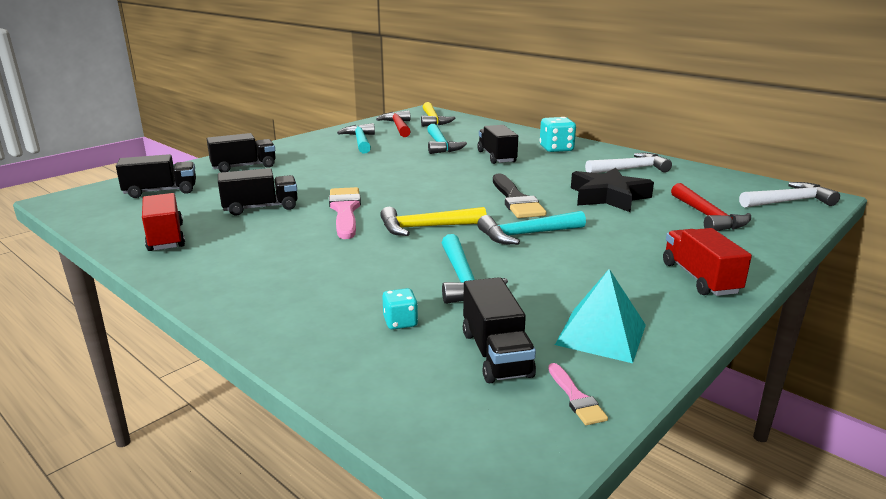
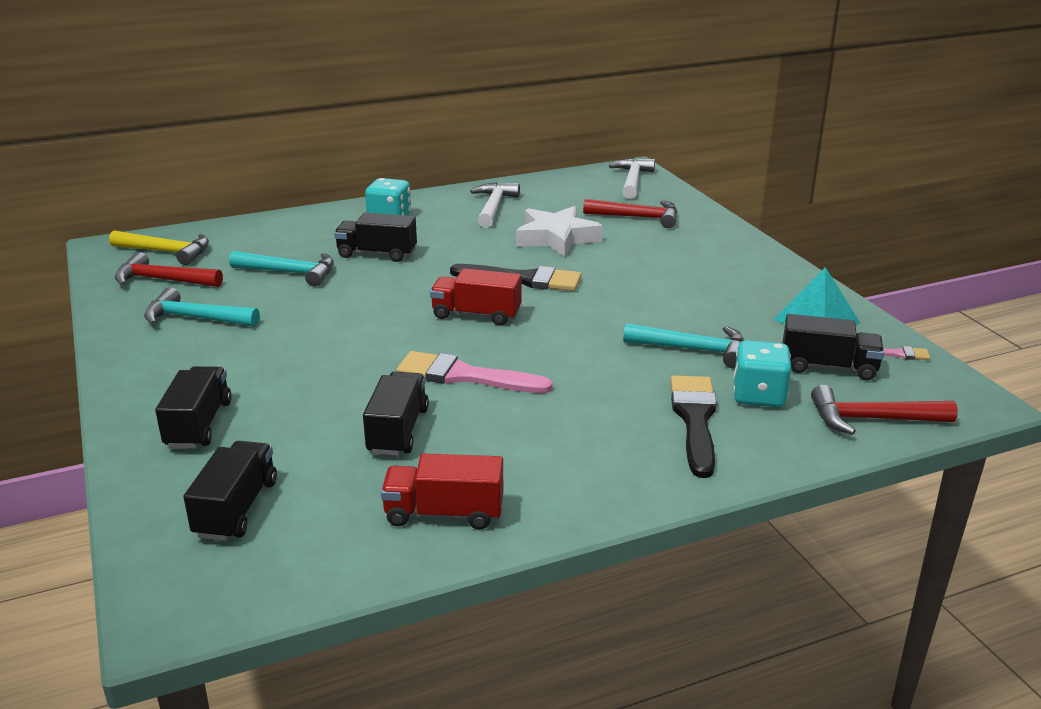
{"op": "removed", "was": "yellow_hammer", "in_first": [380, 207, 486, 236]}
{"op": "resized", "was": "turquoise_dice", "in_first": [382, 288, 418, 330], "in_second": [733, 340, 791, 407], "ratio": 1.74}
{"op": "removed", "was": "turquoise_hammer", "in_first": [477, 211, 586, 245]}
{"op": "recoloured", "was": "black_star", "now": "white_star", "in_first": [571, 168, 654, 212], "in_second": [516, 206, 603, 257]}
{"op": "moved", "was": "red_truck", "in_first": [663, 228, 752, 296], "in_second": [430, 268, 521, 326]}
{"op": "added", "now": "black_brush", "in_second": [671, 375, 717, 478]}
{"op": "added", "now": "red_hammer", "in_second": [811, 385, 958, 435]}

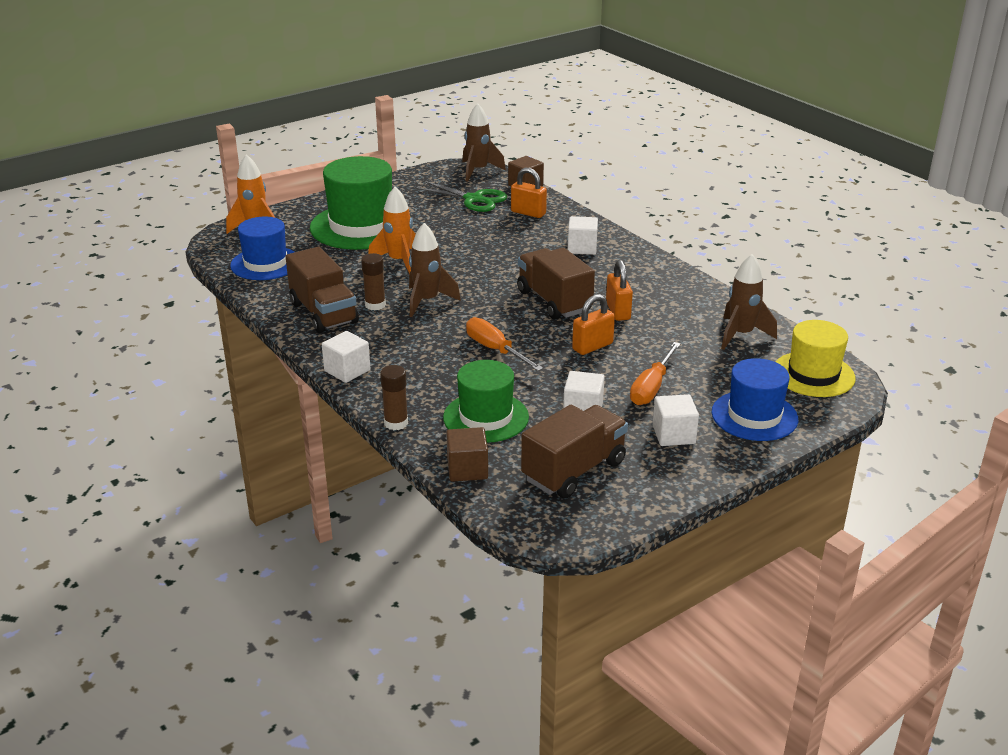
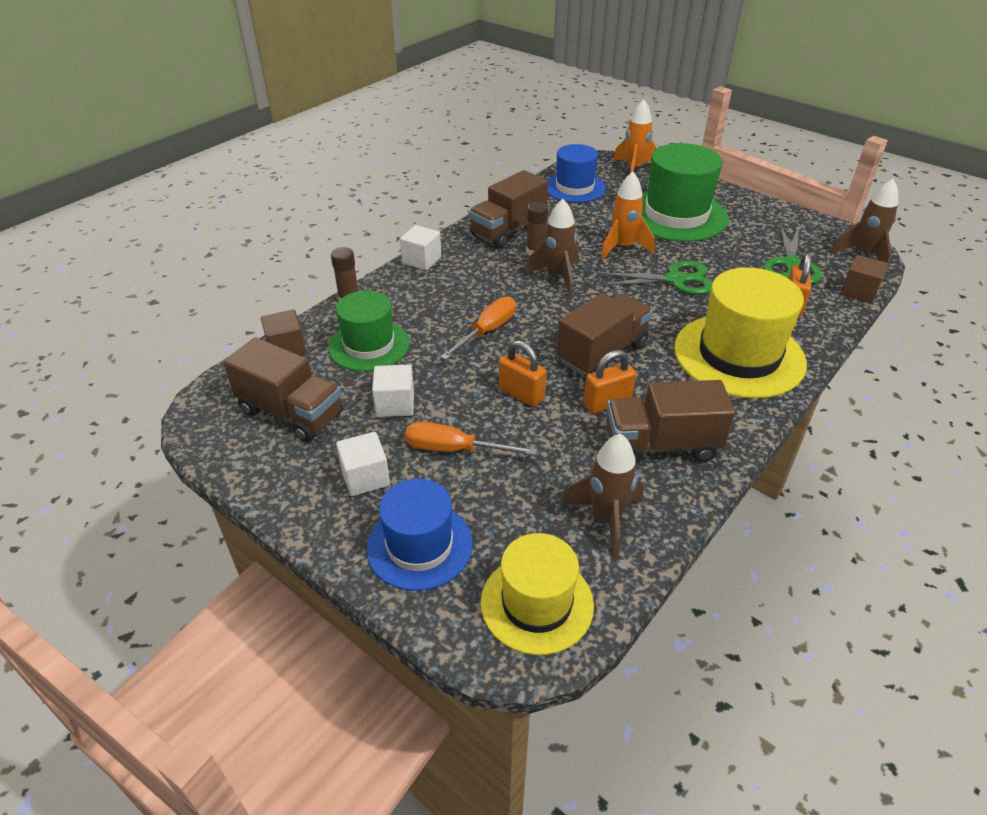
{"op": "replaced", "was": "white_cube", "now": "yellow_hat", "in_first": [568, 216, 598, 255], "in_second": [674, 267, 807, 399]}
{"op": "added", "now": "green_scissors", "in_second": [598, 261, 713, 295]}
{"op": "added", "now": "brown_truck", "in_second": [606, 380, 735, 464]}

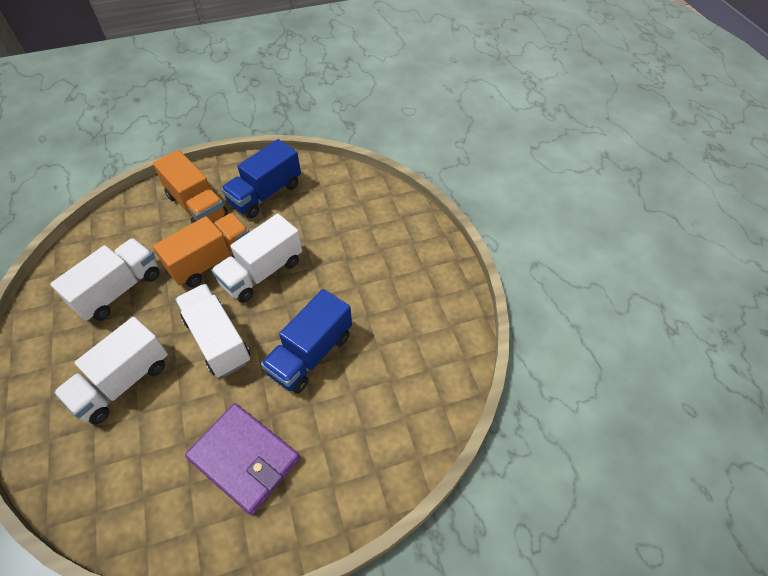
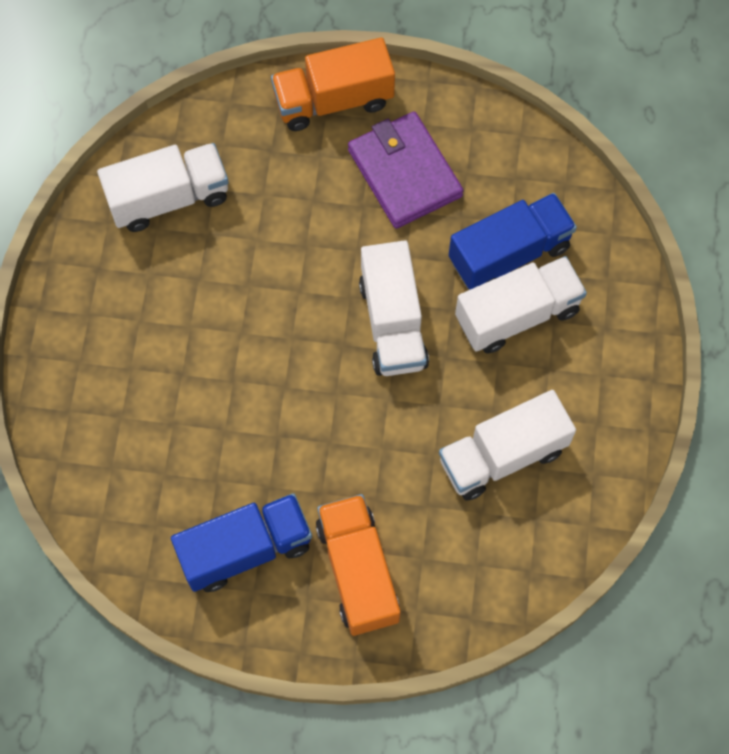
{"op": "moved", "was": "orange_truck", "in_first": [153, 213, 249, 287], "in_second": [271, 37, 395, 131]}
{"op": "moved", "was": "white_truck", "in_first": [211, 214, 302, 303], "in_second": [97, 143, 229, 232]}
{"op": "moved", "was": "blue_truck", "in_first": [261, 289, 352, 394], "in_second": [449, 193, 577, 290]}

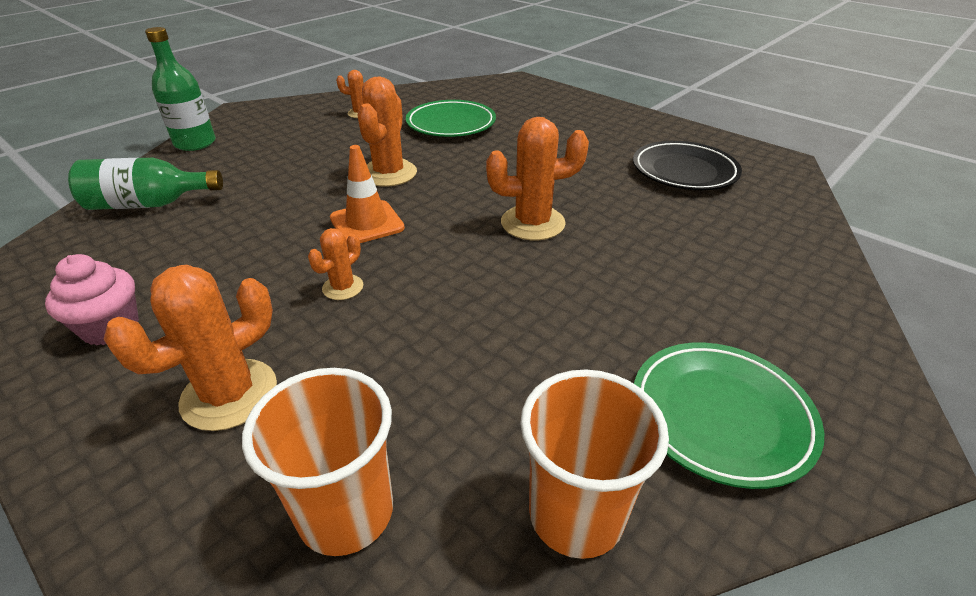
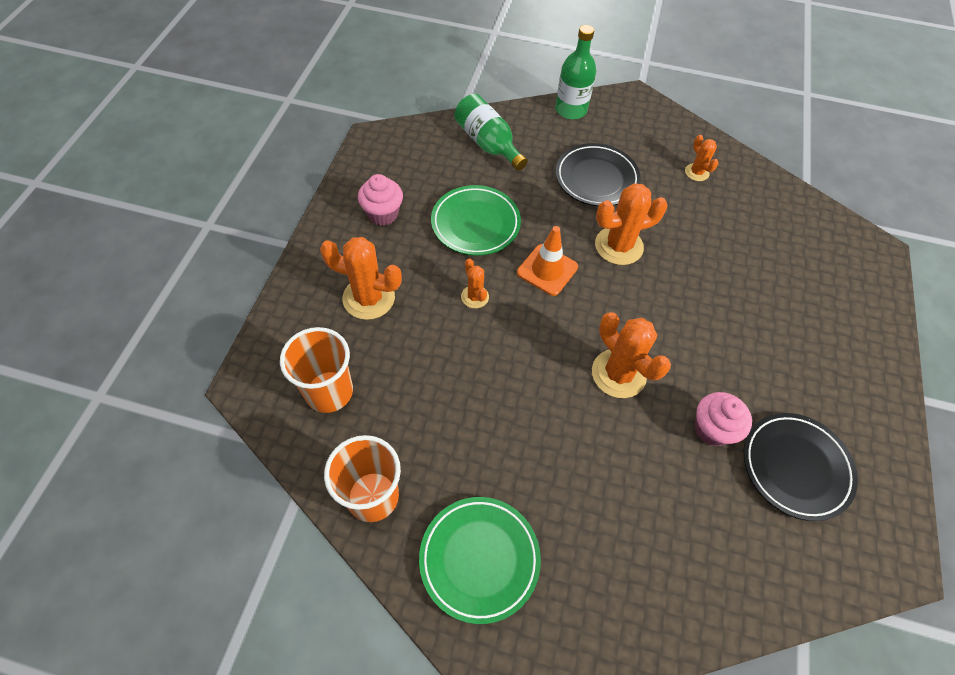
{"op": "turned", "was": "orange_cactus", "in_first": [308, 228, 363, 300], "in_second": [461, 259, 489, 308], "clockwise": 60}
{"op": "moved", "was": "green_plate", "in_first": [406, 100, 496, 137], "in_second": [431, 185, 521, 256]}
{"op": "added", "now": "black_plate", "in_second": [556, 143, 641, 206]}
{"op": "added", "now": "pink_cupcake", "in_second": [695, 392, 752, 446]}

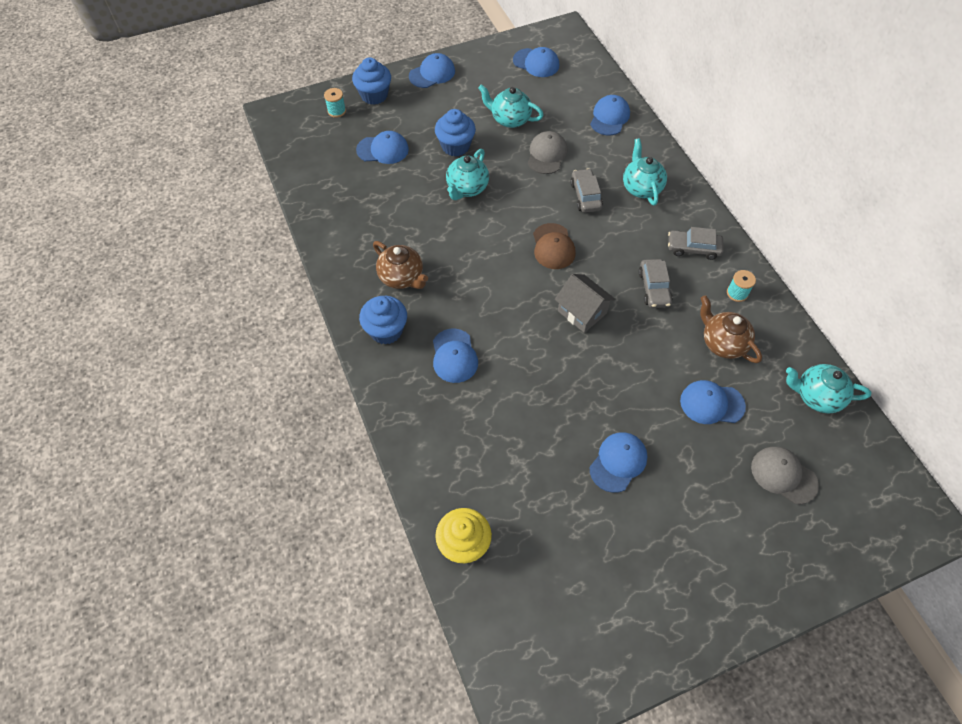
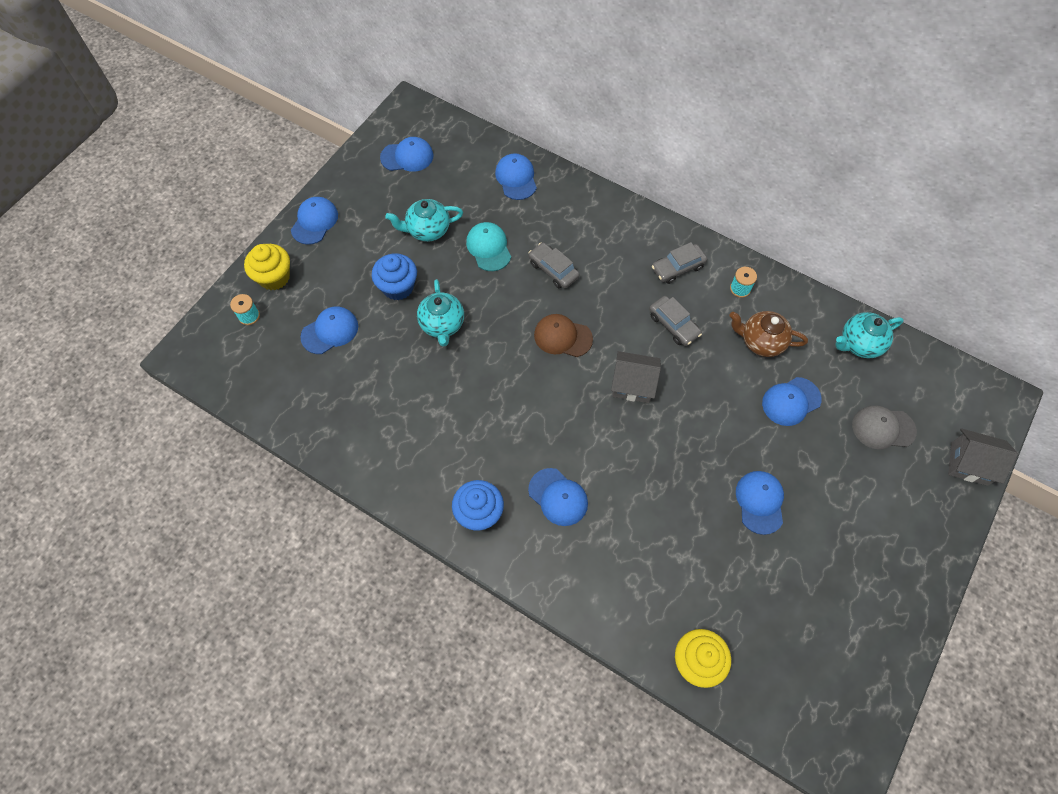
{"op": "recoloured", "was": "blue_cupcake", "now": "yellow_cupcake", "in_first": [352, 57, 391, 105], "in_second": [244, 244, 290, 290]}
{"op": "removed", "was": "brown_teapot", "in_first": [373, 241, 428, 289]}
{"op": "recoloured", "was": "grey_cap", "now": "turquoise_cap", "in_first": [528, 131, 567, 174], "in_second": [466, 222, 511, 271]}
{"op": "turned", "was": "brown_cap", "in_first": [533, 223, 576, 269], "in_second": [534, 314, 593, 357], "clockwise": 150}
{"op": "removed", "was": "turquoise_teapot", "in_first": [623, 138, 667, 205]}
{"op": "added", "now": "grey_house", "in_second": [948, 428, 1018, 486]}

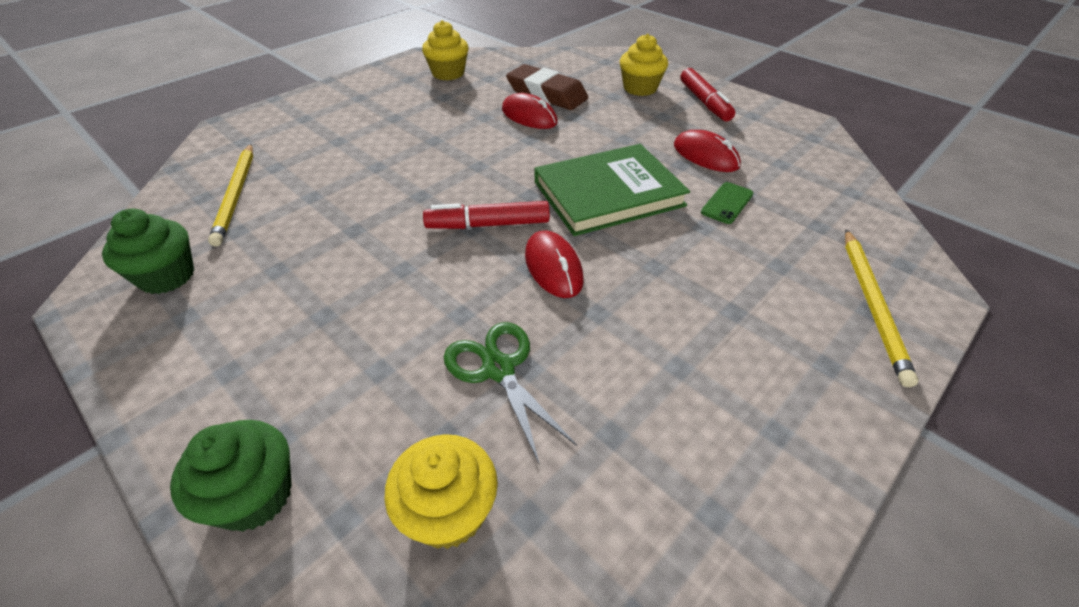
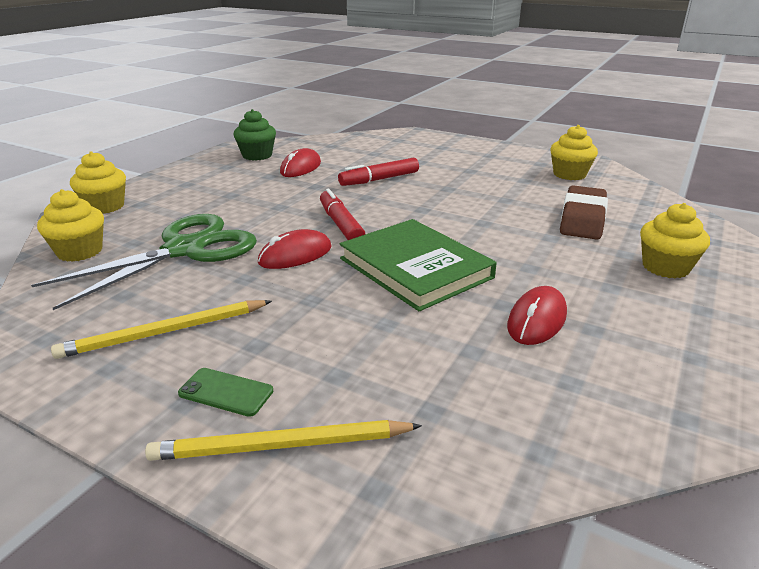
{"op": "recoloured", "was": "green_cupcake", "now": "yellow_cupcake", "in_first": [170, 420, 292, 532], "in_second": [70, 151, 126, 214]}
{"op": "moved", "was": "yellow_pencil", "in_first": [208, 144, 253, 247], "in_second": [51, 300, 272, 359]}
{"op": "resized", "was": "green_scissors", "in_first": [444, 322, 577, 465], "in_second": [31, 214, 257, 310], "ratio": 1.73}
{"op": "moved", "was": "red_mouse", "in_first": [502, 93, 558, 129], "in_second": [280, 148, 321, 177]}
{"op": "moved", "was": "red_marker", "in_first": [681, 68, 735, 121], "in_second": [338, 158, 419, 186]}
{"op": "moved", "was": "green_phone", "in_first": [701, 182, 753, 224], "in_second": [178, 368, 273, 417]}

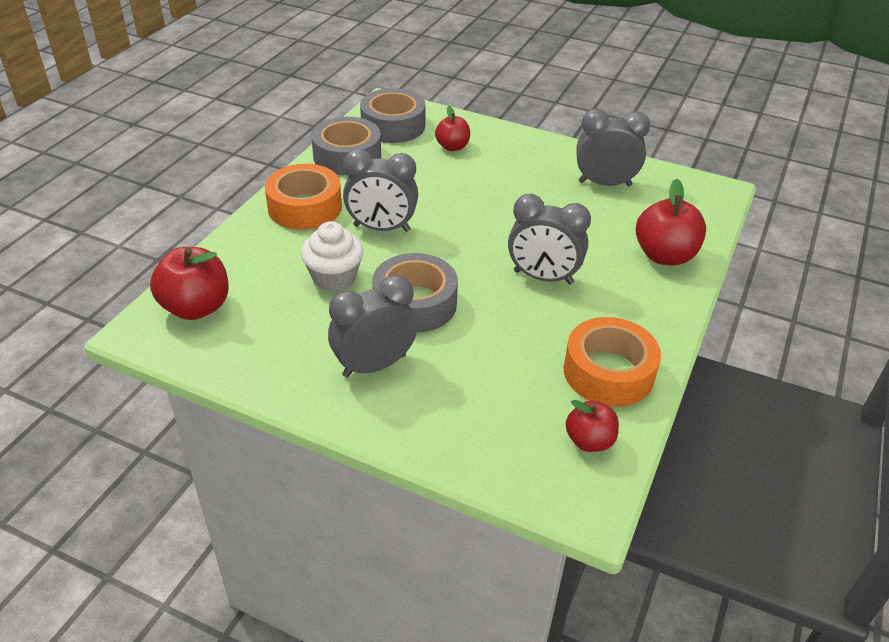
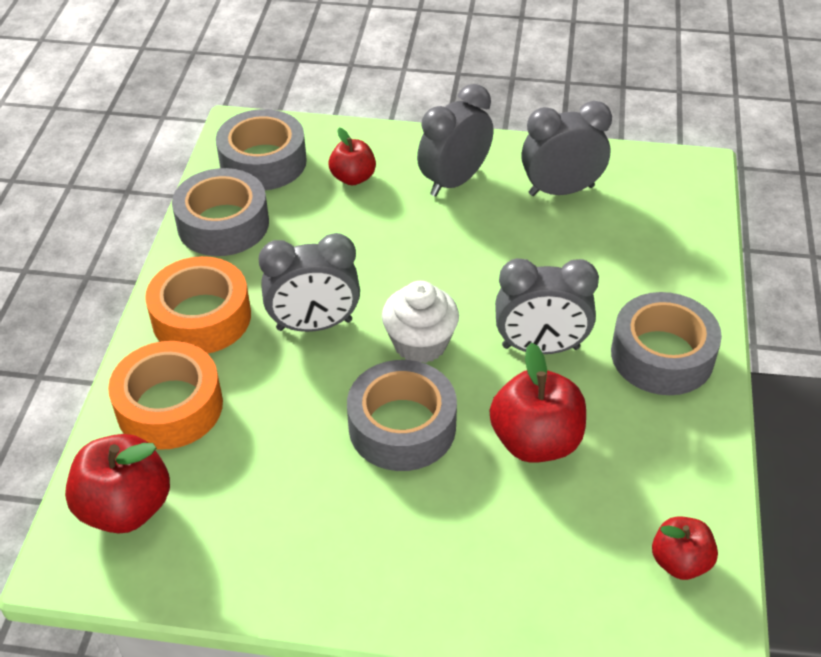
{"op": "moved", "was": "white_cupcake", "in_first": [301, 221, 363, 291], "in_second": [382, 281, 459, 363]}
{"op": "moved", "was": "grey_clock", "in_first": [328, 275, 417, 378], "in_second": [417, 84, 493, 196]}
{"op": "moved", "was": "orange_tape", "in_first": [563, 317, 661, 407], "in_second": [108, 341, 223, 450]}
{"op": "moved", "was": "red_apple", "in_first": [636, 179, 706, 265], "in_second": [490, 343, 586, 463]}
{"op": "added", "now": "grey_tape", "in_second": [611, 292, 722, 395]}

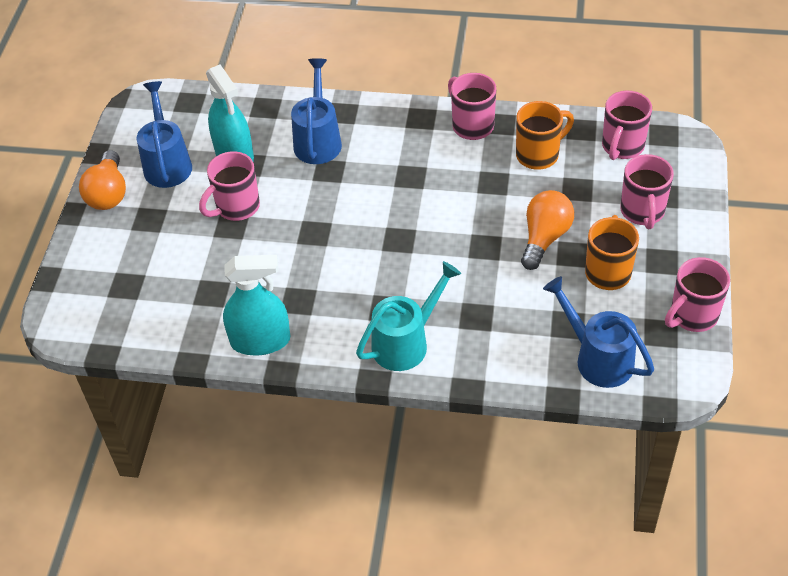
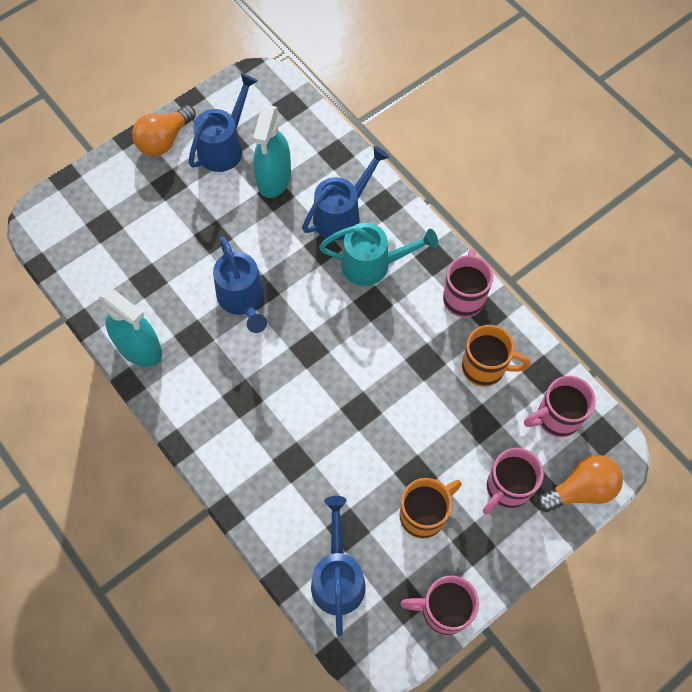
{"op": "removed", "was": "pink_mug", "in_first": [199, 151, 260, 221]}
{"op": "moved", "was": "turquoise_watering_can", "in_first": [356, 261, 461, 371], "in_second": [319, 223, 438, 286]}
{"op": "moved", "was": "orange_light_bulb", "in_first": [521, 190, 574, 270], "in_second": [537, 455, 623, 512]}
{"op": "added", "now": "blue_watering_can", "in_second": [213, 237, 267, 333]}

